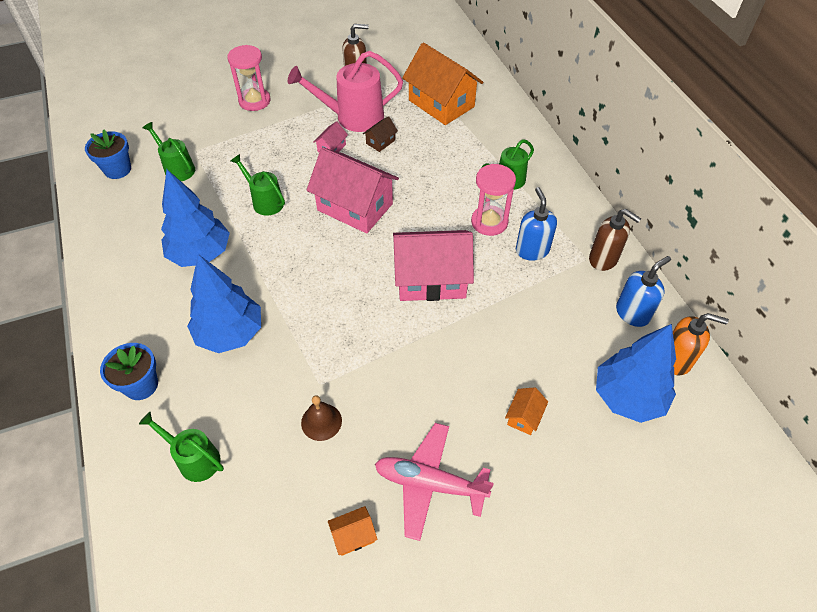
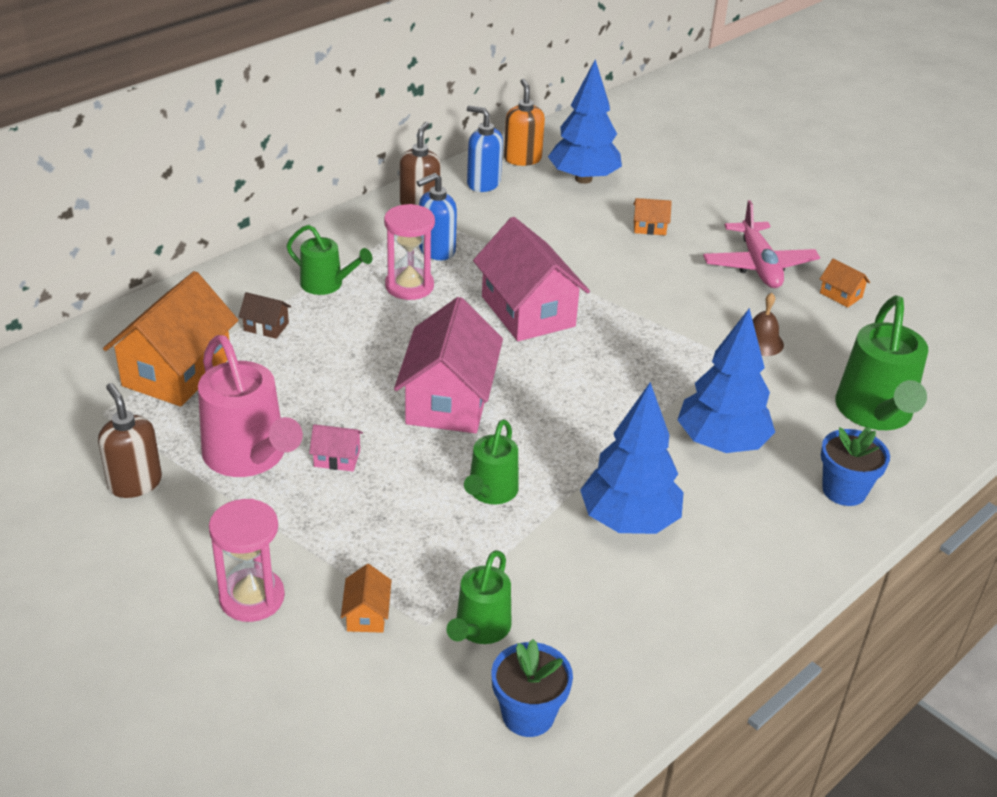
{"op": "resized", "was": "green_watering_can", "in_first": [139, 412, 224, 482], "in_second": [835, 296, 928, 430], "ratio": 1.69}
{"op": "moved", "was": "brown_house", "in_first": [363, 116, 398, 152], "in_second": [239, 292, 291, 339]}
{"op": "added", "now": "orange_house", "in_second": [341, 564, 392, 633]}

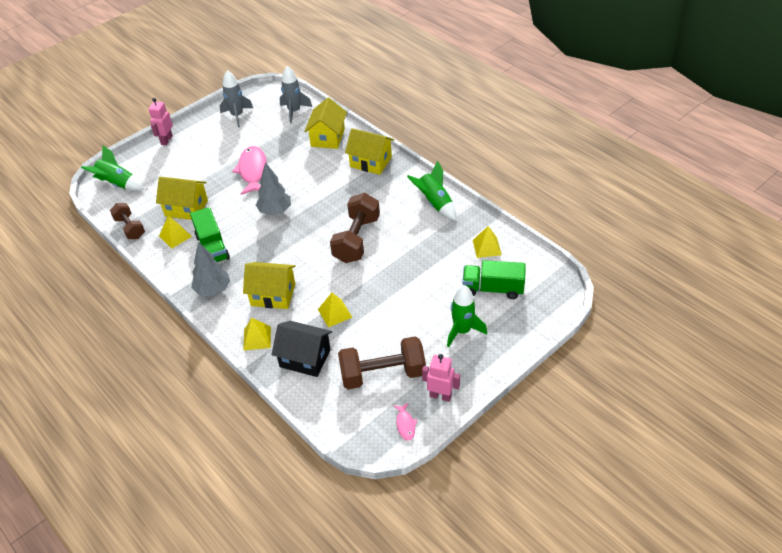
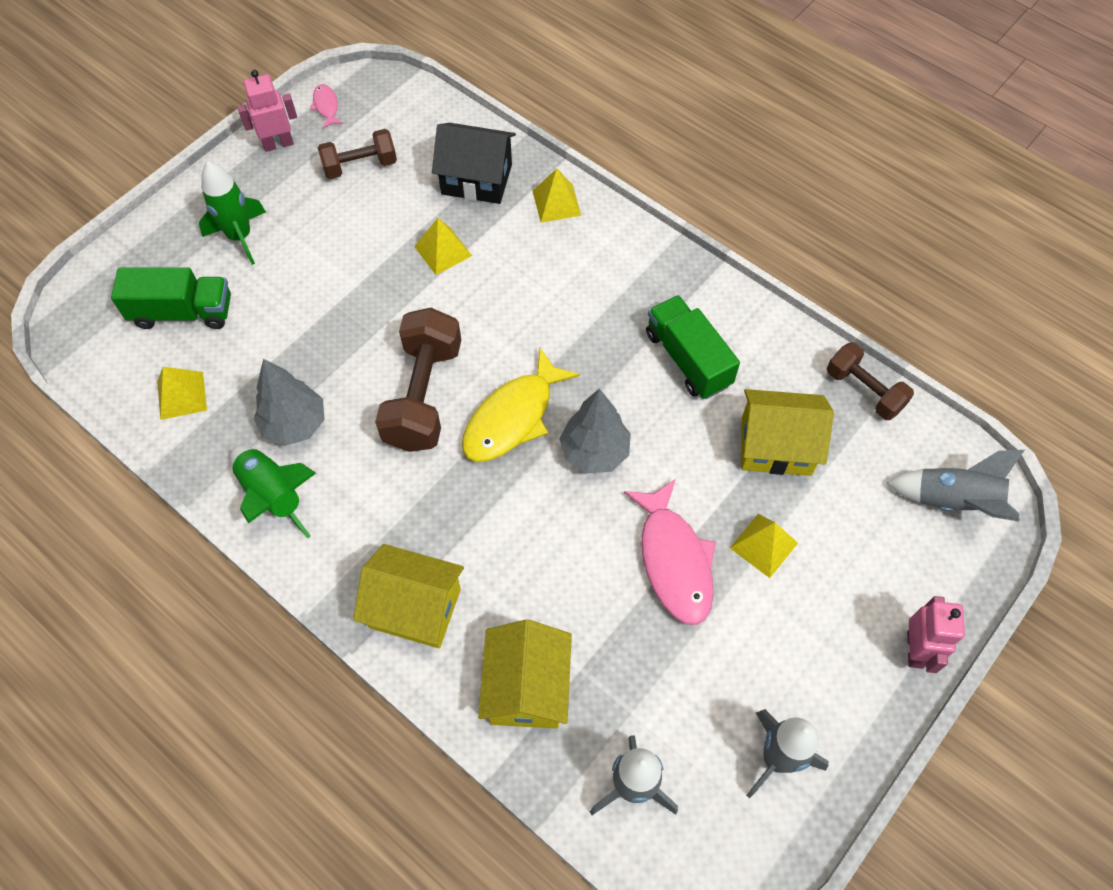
{"op": "recoloured", "was": "green_rocket", "now": "grey_rocket", "in_first": [81, 145, 144, 191], "in_second": [886, 450, 1025, 522]}
{"op": "moved", "was": "yellow_pyramid", "in_first": [159, 215, 192, 249], "in_second": [730, 514, 798, 578]}
{"op": "moved", "was": "grey_tree", "in_first": [191, 242, 230, 296], "in_second": [254, 359, 325, 446]}
{"op": "removed", "was": "yellow_house", "in_first": [243, 262, 296, 309]}
{"op": "resized", "was": "brown_dumbbell", "in_first": [338, 336, 426, 390], "in_second": [318, 129, 397, 179], "ratio": 0.61}
{"op": "turned", "was": "pink_robot", "in_first": [422, 354, 460, 402], "in_second": [237, 70, 297, 152], "clockwise": 150}
{"op": "added", "now": "yellow_fish", "in_second": [462, 348, 580, 462]}

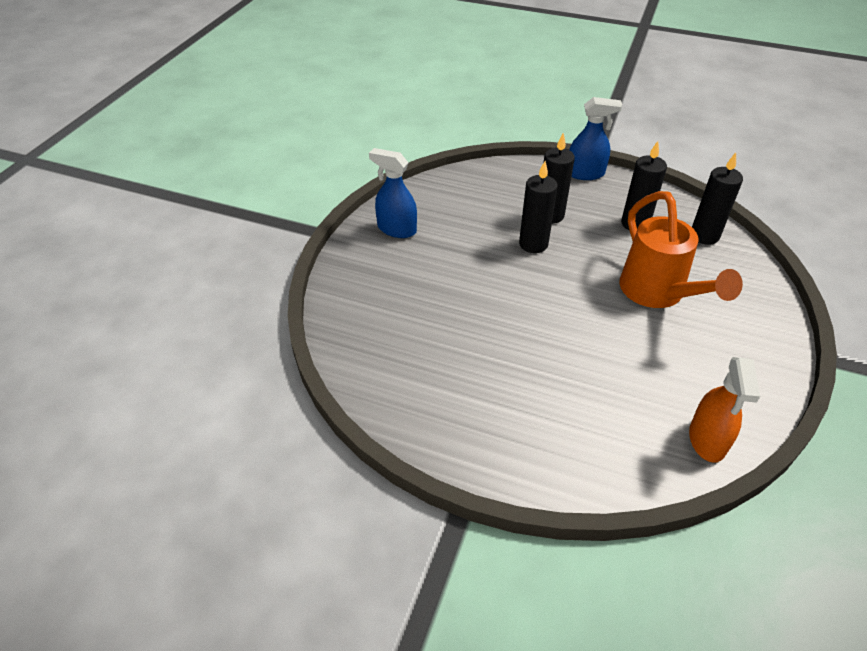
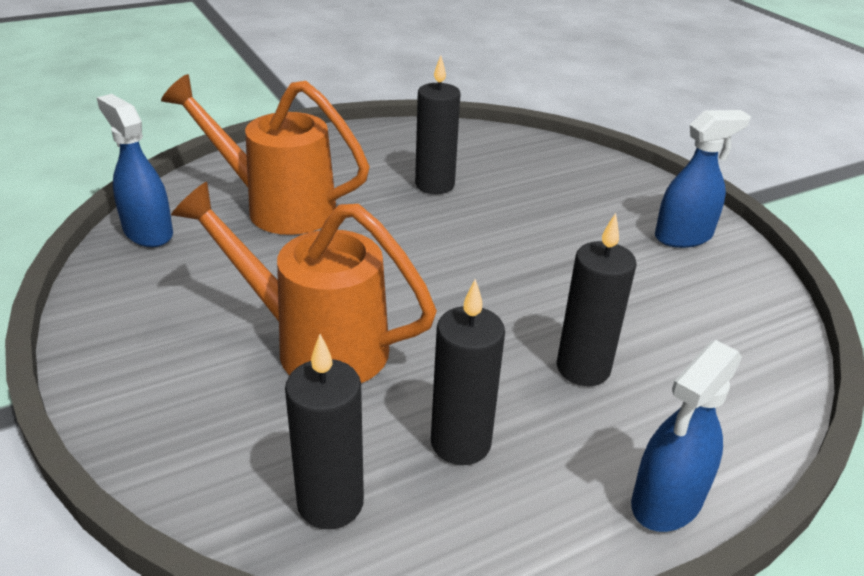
{"op": "moved", "was": "black_candle", "in_first": [519, 161, 558, 253], "in_second": [415, 56, 461, 194]}
{"op": "recoloured", "was": "orange_spray_bottle", "now": "blue_spray_bottle", "in_first": [689, 357, 760, 463], "in_second": [96, 94, 173, 247]}
{"op": "added", "now": "orange_watering_can", "in_second": [161, 74, 370, 235]}

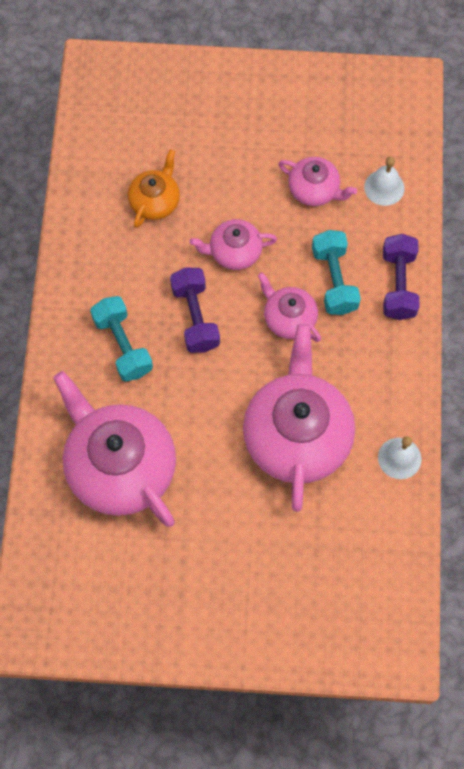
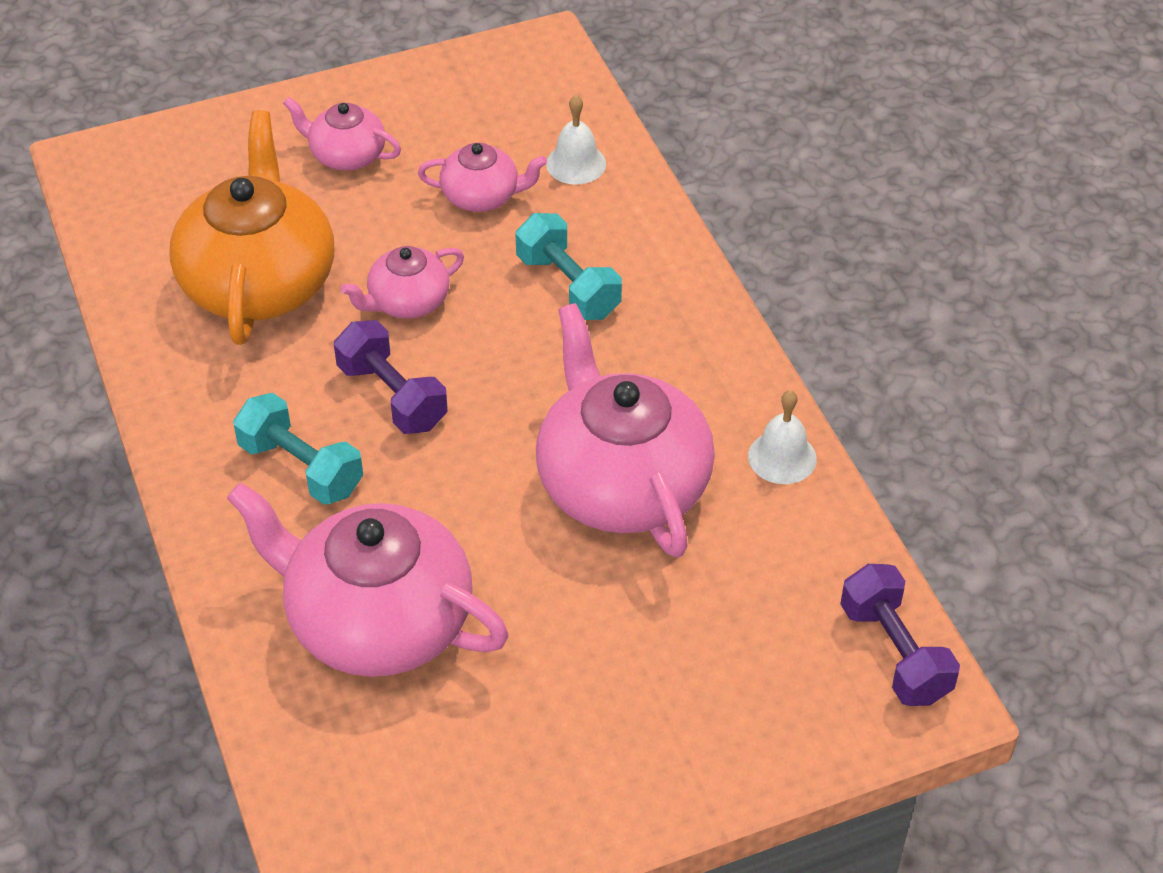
{"op": "resized", "was": "orange_teapot", "in_first": [128, 149, 180, 228], "in_second": [169, 110, 334, 345], "ratio": 1.98}
{"op": "moved", "was": "pink_teapot", "in_first": [258, 273, 321, 342], "in_second": [283, 97, 401, 171]}
{"op": "moved", "was": "purple_dumbbell", "in_first": [383, 234, 419, 320], "in_second": [840, 564, 960, 706]}

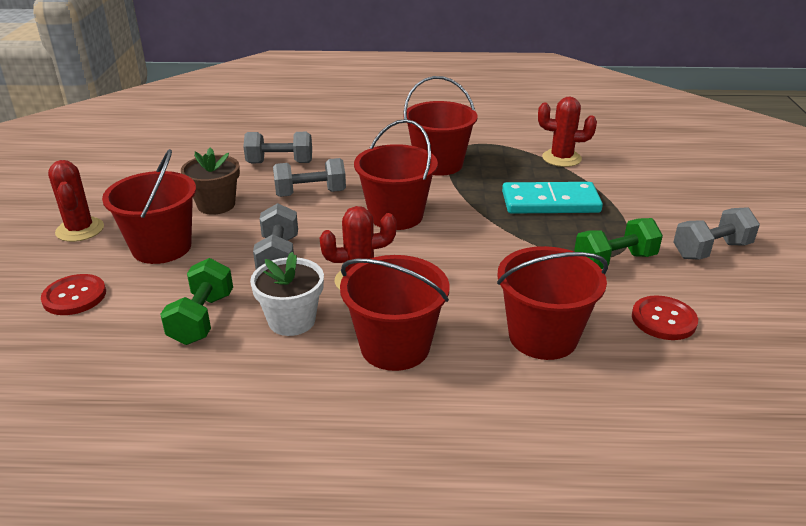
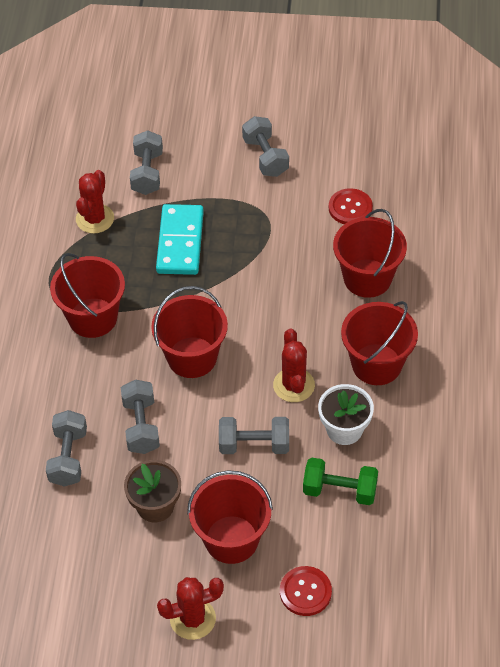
{"op": "removed", "was": "green_dumbbell", "in_first": [574, 218, 663, 269]}
{"op": "added", "now": "grey_dumbbell", "in_second": [130, 130, 163, 195]}

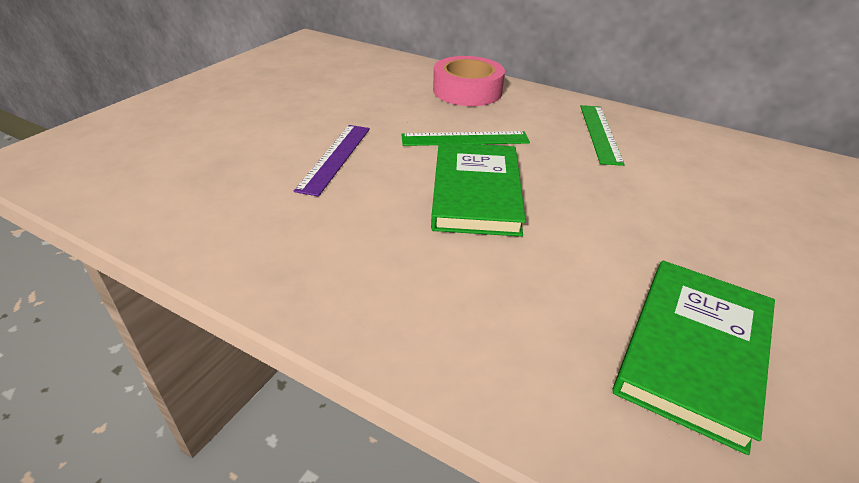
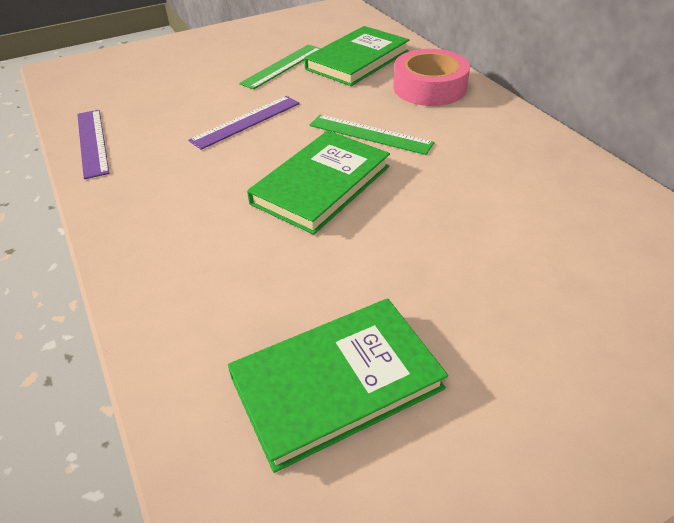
{"op": "moved", "was": "green_ruler", "in_first": [580, 105, 625, 166], "in_second": [239, 45, 321, 90]}
{"op": "added", "now": "purple_ruler", "in_second": [77, 110, 110, 179]}
{"op": "added", "now": "green_book", "in_second": [304, 26, 409, 86]}

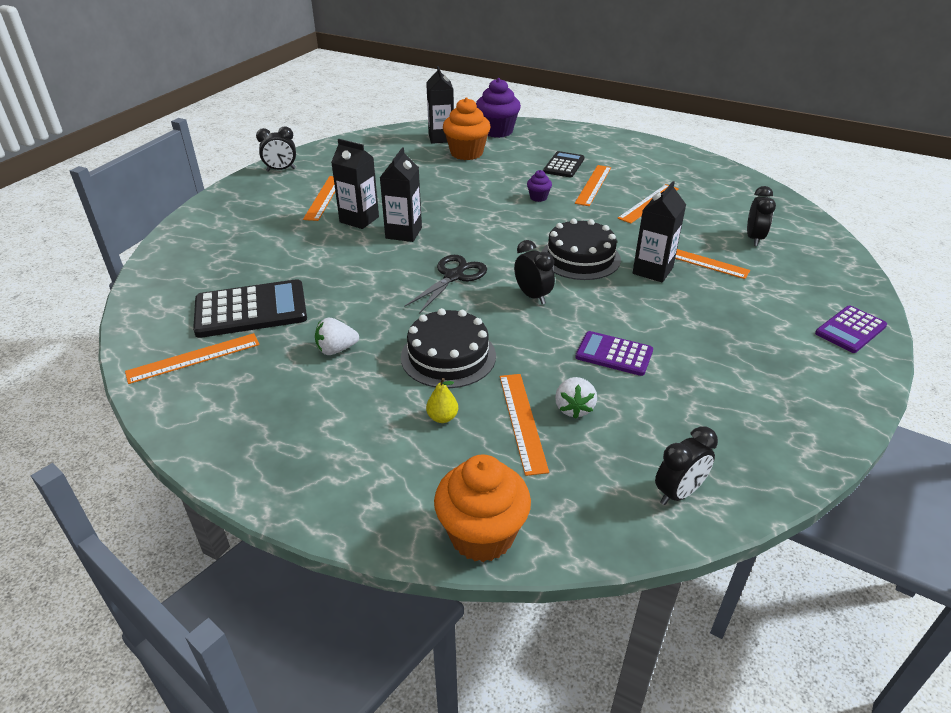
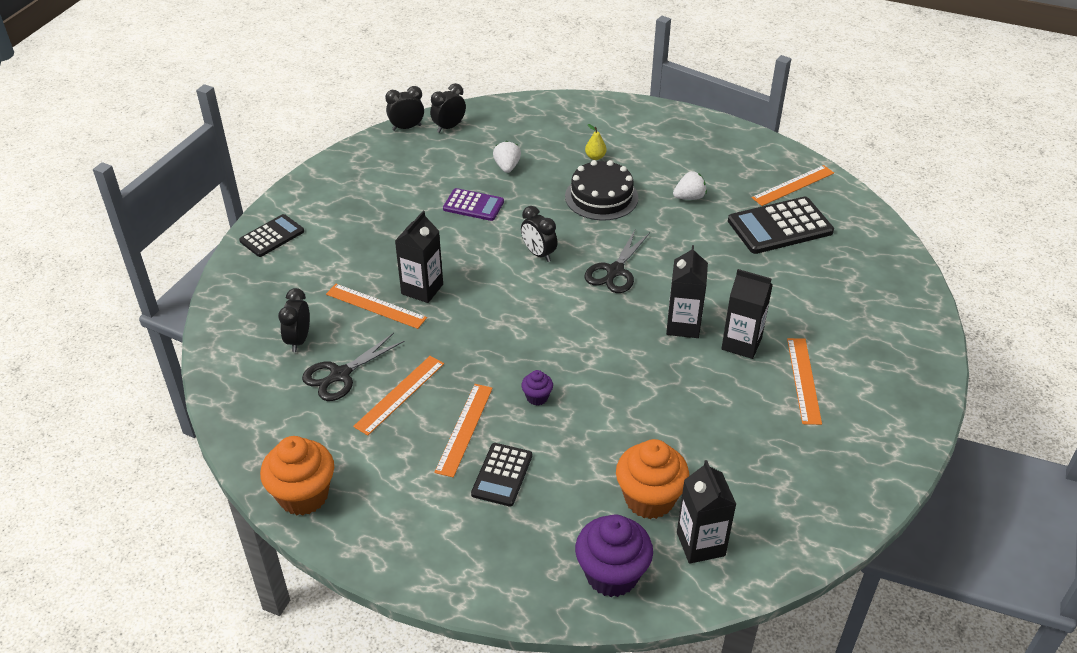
{"op": "moved", "was": "black_clock", "in_first": [256, 127, 296, 172], "in_second": [385, 86, 424, 131]}
{"op": "moved", "was": "orange_cupcake", "in_first": [434, 454, 531, 562], "in_second": [260, 436, 334, 515]}
{"op": "removed", "was": "orange_ruler", "in_first": [500, 374, 549, 476]}
{"op": "removed", "was": "black_cake", "in_first": [542, 219, 621, 280]}
{"op": "recoloured", "was": "purple_calculator", "now": "black_calculator", "in_first": [815, 305, 887, 353], "in_second": [239, 214, 304, 257]}
{"op": "added", "now": "black_scissors", "in_second": [302, 333, 405, 401]}

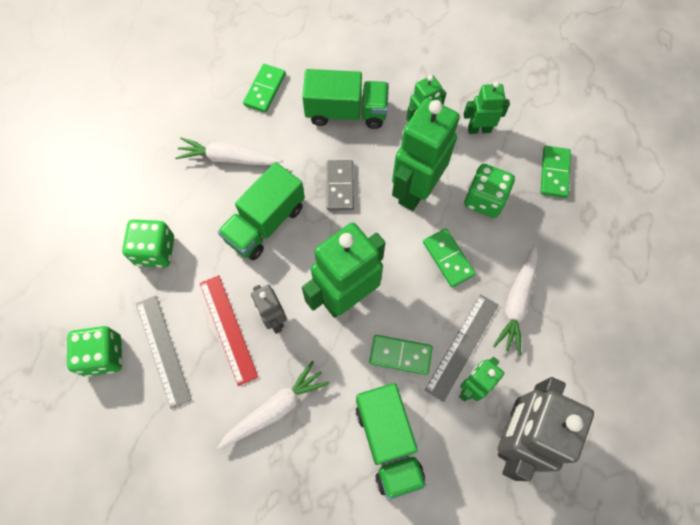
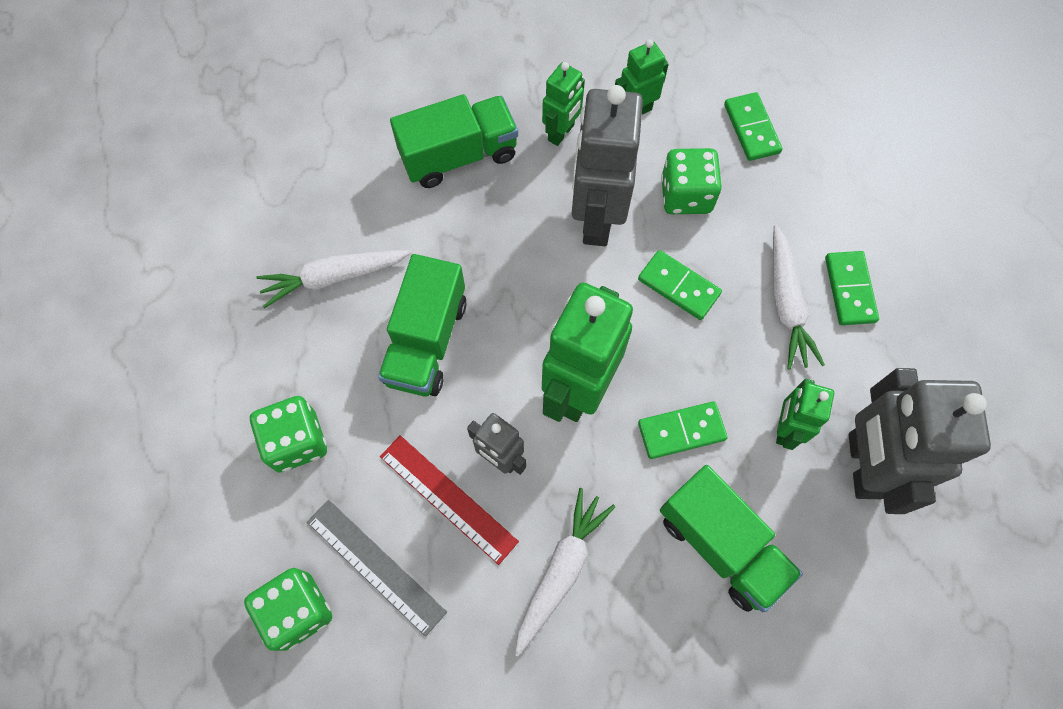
{"op": "moved", "was": "green_domino", "in_first": [243, 64, 286, 113], "in_second": [825, 251, 879, 325]}
{"op": "removed", "was": "grey_domino", "in_first": [327, 160, 354, 210]}
{"op": "recoloured", "was": "green_robot", "now": "grey_robot", "in_first": [392, 98, 460, 211], "in_second": [572, 85, 643, 246]}
{"op": "removed", "was": "grey_ruler", "in_first": [425, 294, 499, 402]}

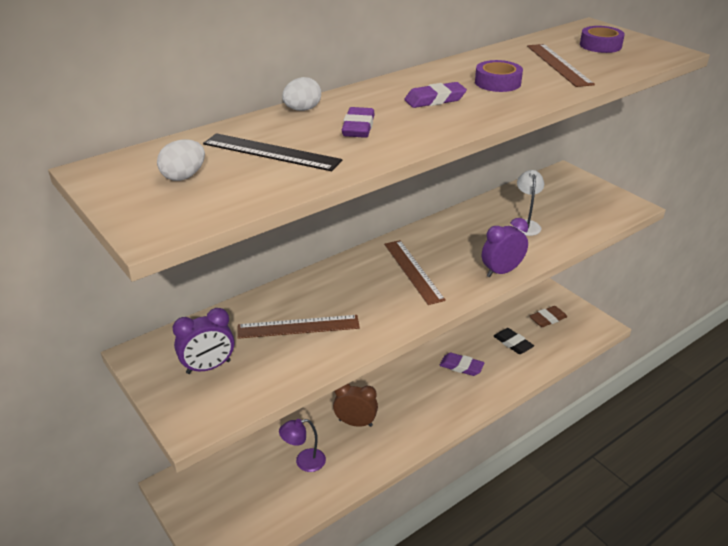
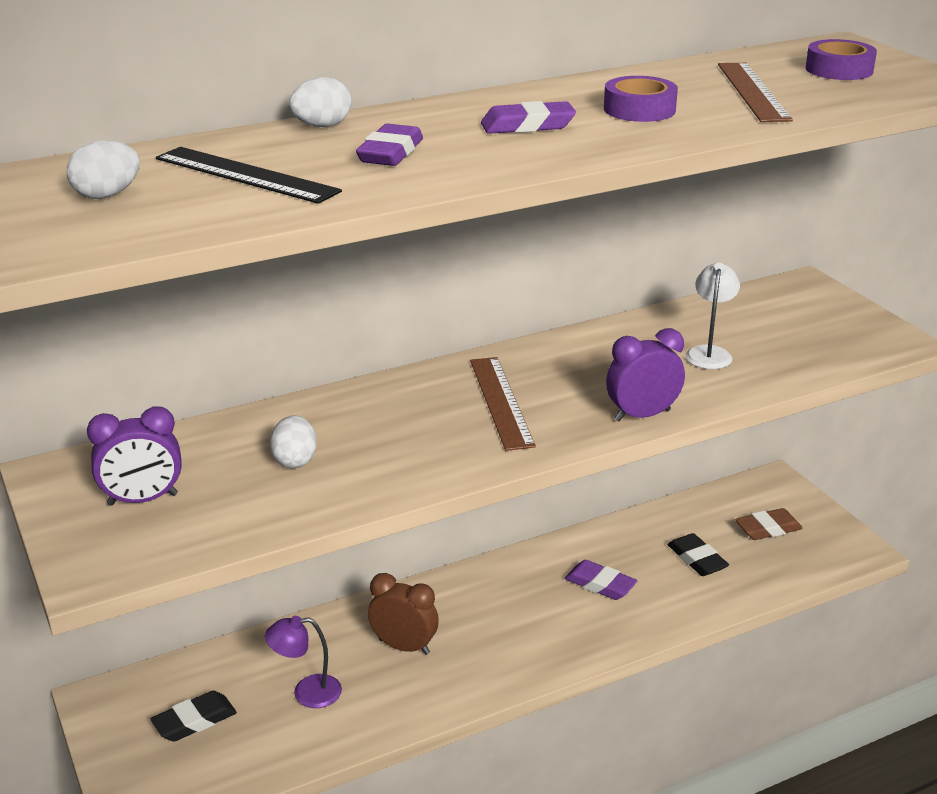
{"op": "replaced", "was": "brown_ruler", "now": "white_egg", "in_first": [237, 315, 360, 339], "in_second": [270, 415, 317, 468]}
{"op": "added", "now": "black_eraser", "in_second": [151, 691, 237, 742]}

